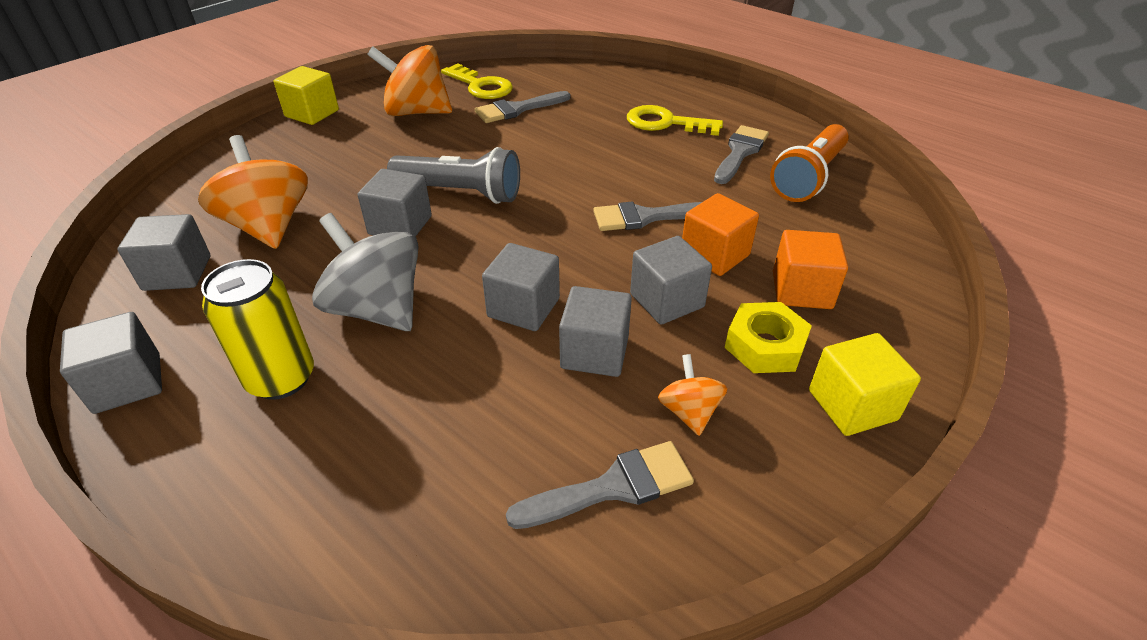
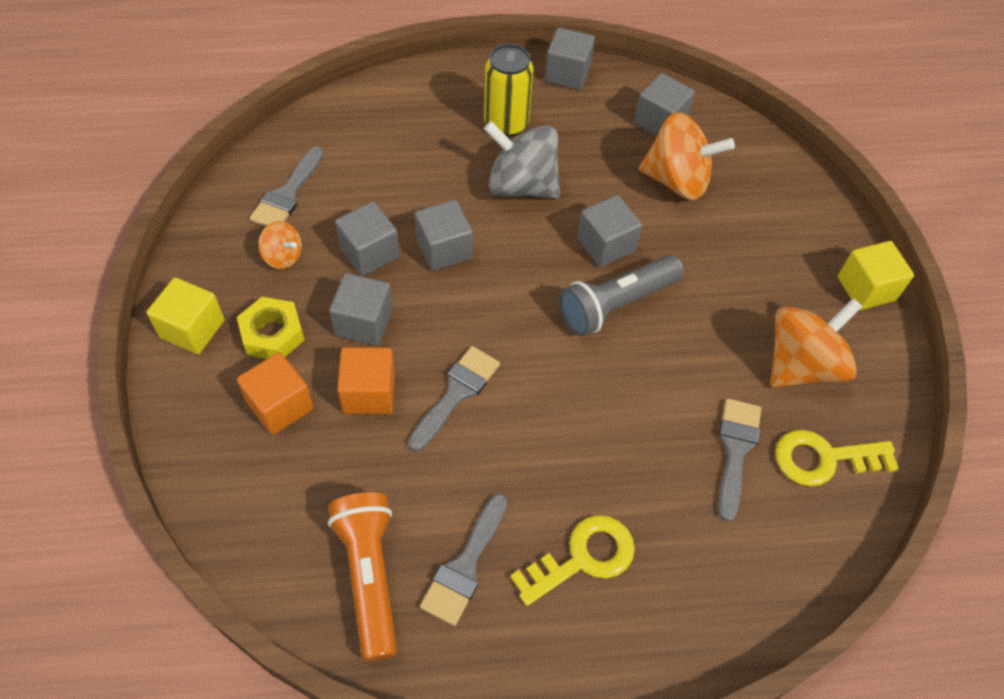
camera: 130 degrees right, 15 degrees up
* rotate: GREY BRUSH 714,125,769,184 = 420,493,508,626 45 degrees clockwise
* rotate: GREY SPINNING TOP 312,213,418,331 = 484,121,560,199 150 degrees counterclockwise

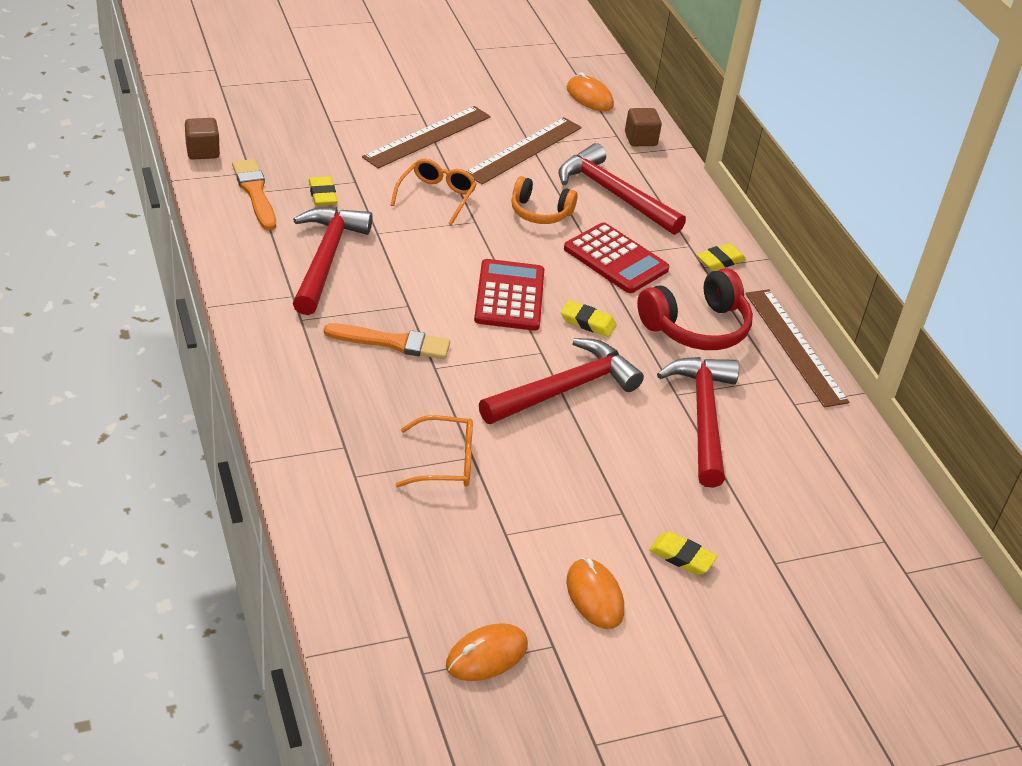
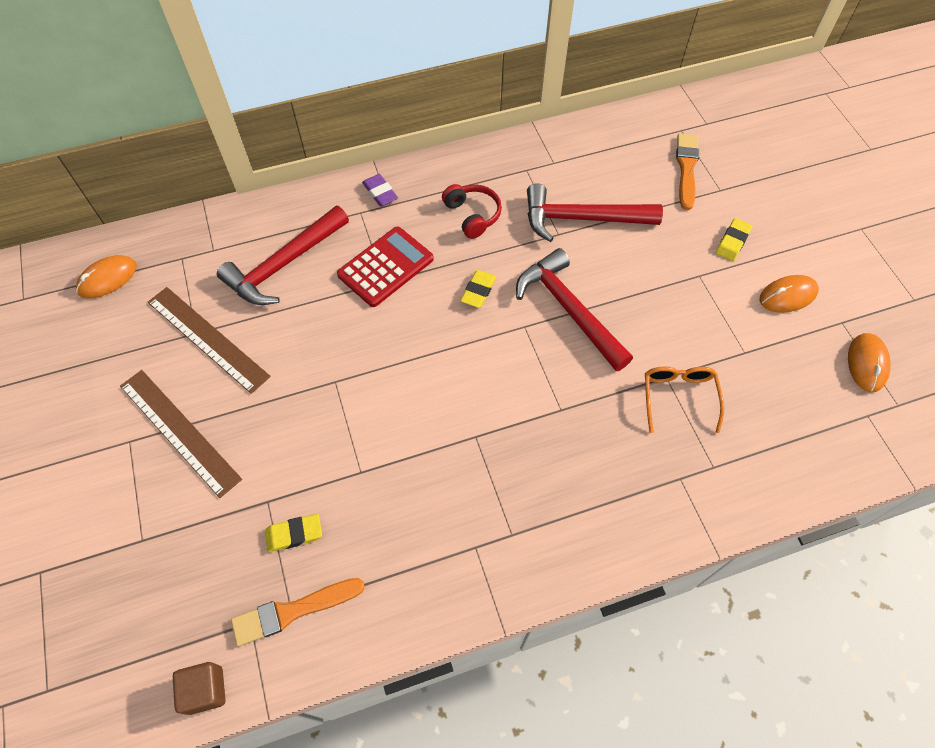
camera: 85 degrees left, 20 degrees up
* recolor: YELLOW ERASER 696,243,746,271 to PURPLE ERASER 362,174,398,207
* resize: RED HEADPHONES 637,268,753,350 = 442,184,502,239 x0.65
* move: ORANGE BRUSH 324,323,450,359 to 676,134,699,210
* rotate: ORANGE MOUSE 446,623,528,681 = 848,333,891,392 45 degrees clockwise
* delete: RED HAMMER 293,207,373,315
* delete: ORANGE GLASSES 391,159,477,225
* delete: RED CALCULATOR 474,259,544,331
* delete: ORANGE HEADPHONES 511,176,578,224
* delete: BROWN CUBE 625,108,662,146
* delete: BROWN RULER 746,289,849,408

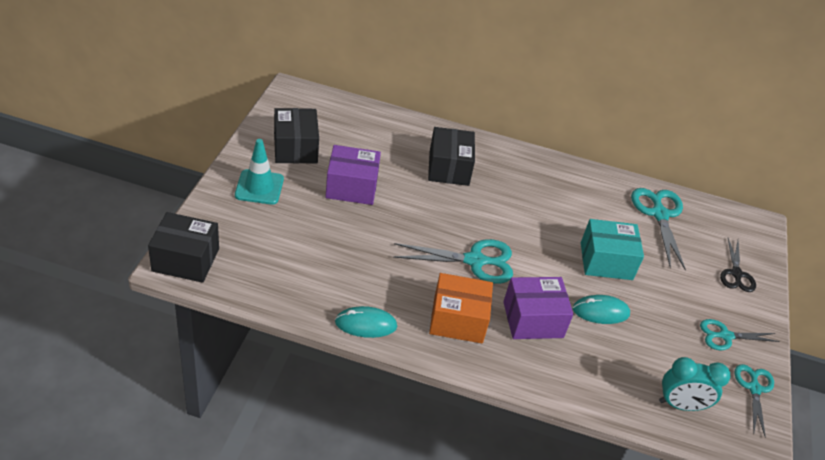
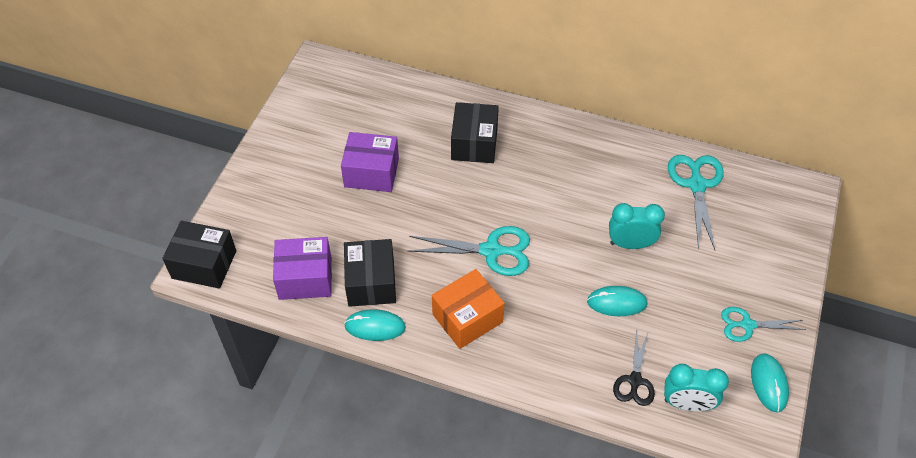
camera: 10 degrees right, 10 degrees up
* move: PURPLE BOX 503,277,573,339 to 273,237,332,300
* move: BLACK BOX 274,108,319,164 to 344,239,396,307
* rotate: ORANGE BOX 429,273,493,343 = 432,269,505,349 45 degrees counterclockwise
* replace: TURQUOISE BOX 581,219,644,280 to TURQUOISE CLOCK 609,203,665,249
* move: BLACK SCISSORS 720,238,756,292 to 613,330,655,406
* replace: TURQUOISE SCISSORS 735,364,774,438 to TURQUOISE MOUSE 751,353,789,413
* delete: TURQUOISE TRAFFIC CONE 235,139,284,204

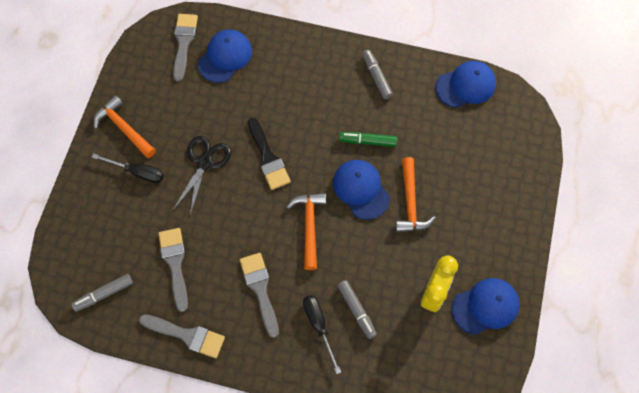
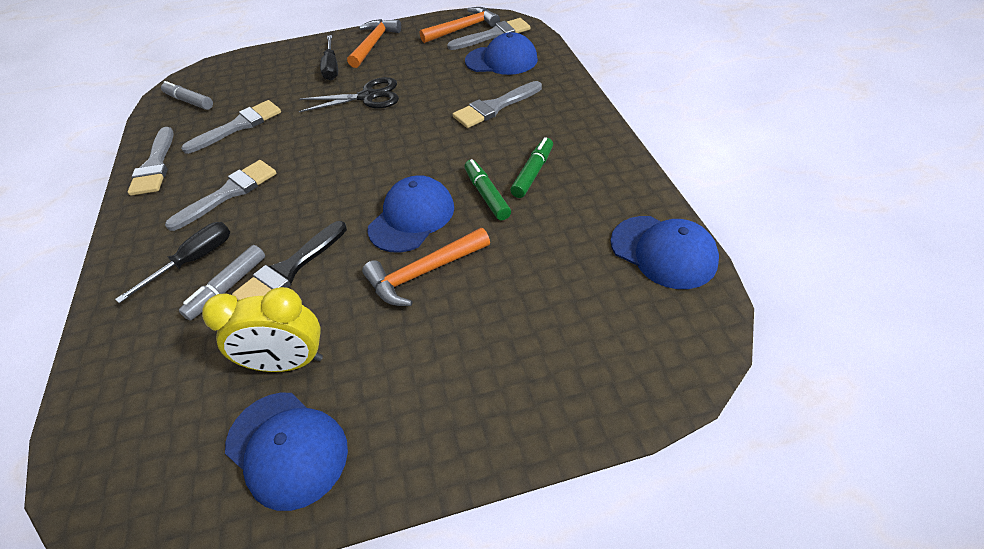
camera: 65 degrees right, 20 degrees down
* move: BLACK BRUSH 248,118,291,190 to 232,221,347,301
* move: ORANGE HAMMER 286,193,326,270 to 420,7,500,43
* insert: GREY BRUSH 453,81,542,128
* insert: GREEN MARKER 510,137,553,198
* delete: GREY MARKER 362,50,393,99

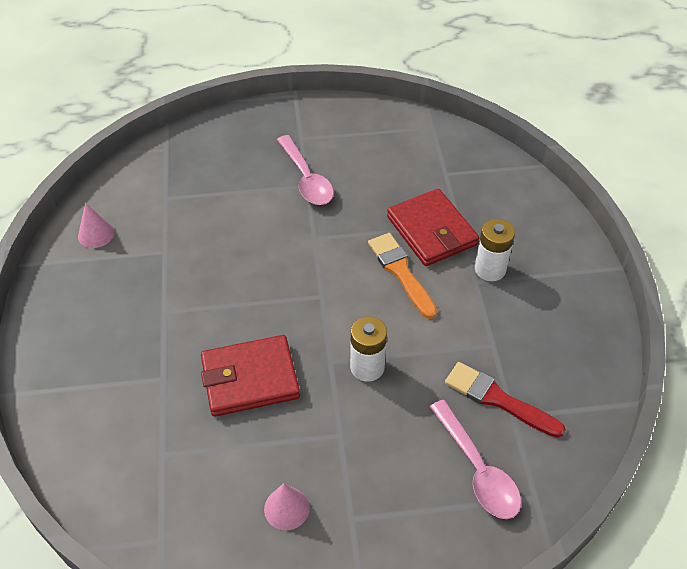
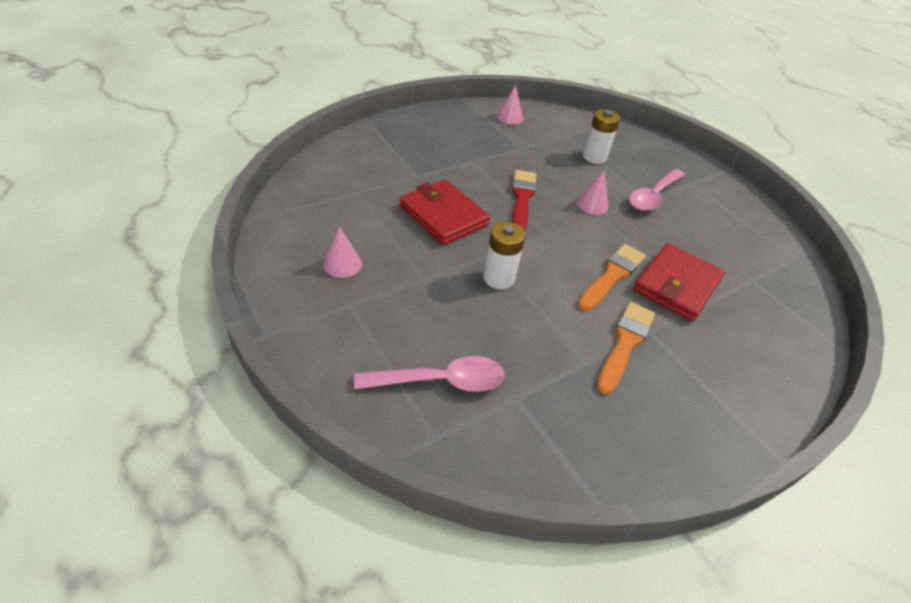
camera: 60 degrees right, 5 degrees down
* rotate: PINK SPOON 430,400,521,519 = 354,356,505,392 135 degrees counterclockwise
* move: RED BRUSH 445,362,566,438 to 512,170,536,231
* insert: PINK CONE 577,171,608,215
* move: WHITE BATTERY 475,219,515,281 to 583,109,620,164
* insert: ORANGE BRUSH 597,302,655,394

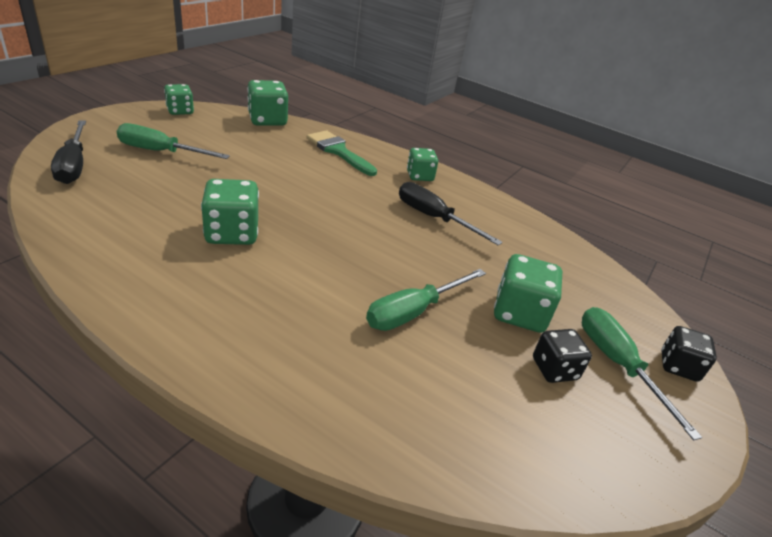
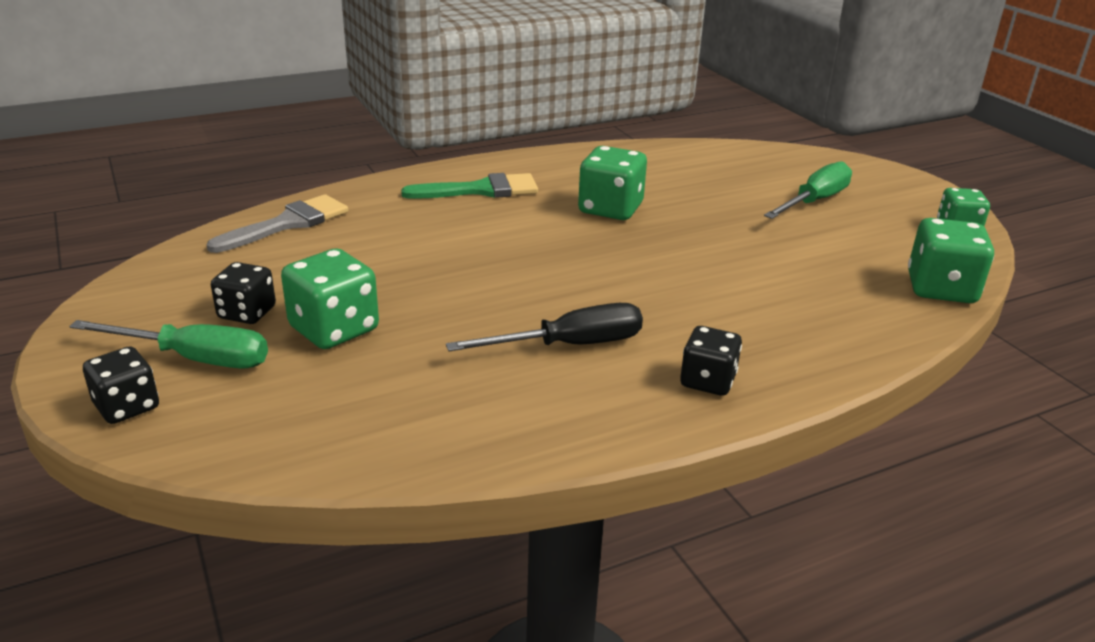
camera: 125 degrees right, 5 degrees down
* insert: GREY BRUSH 207,194,348,253
* move: GREEN BRUSH 307,130,377,176 to 401,173,538,199
* recolor: GREEN DICE 407,148,438,181 to BLACK DICE 680,326,742,396
* delete: BLACK SCREWDRIVER 51,120,86,184
* delete: GREEN SCREWDRIVER 366,269,486,331

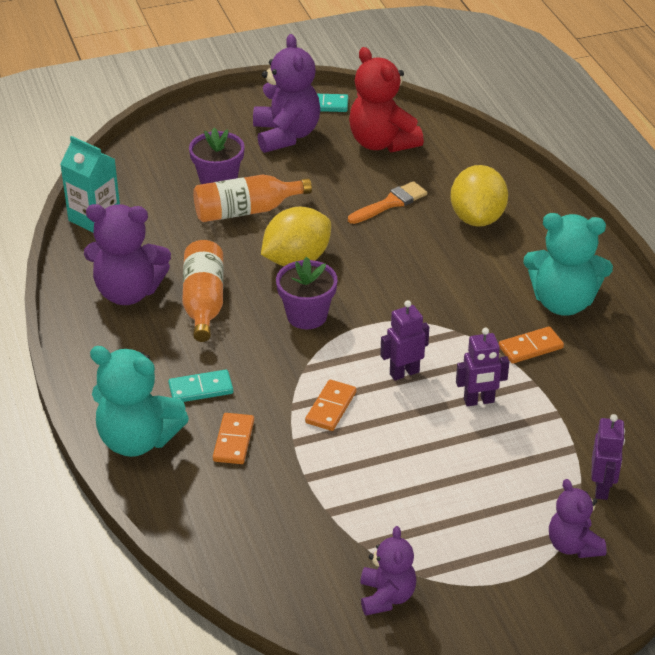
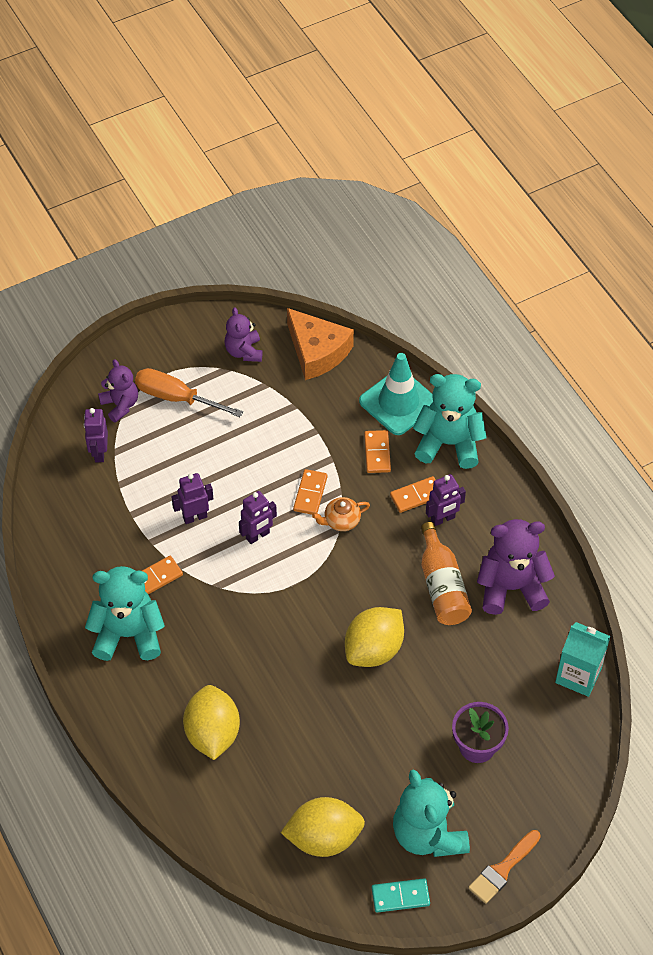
camera: 170 degrees right, 15 degrees up
* insert: ORANGE SCREWDRIVER 135,368,243,417
* replace: RED TEDDY BEAR 349,47,424,153 to YELLOW LEMON 281,797,365,857
* insert: ORANGE CHEESE 287,308,354,380
* insert: ORANGE TEAPOT 312,497,370,531
* insert: TURQUOISE TRAFFIC CONE 359,353,433,435
* recolor: TURQUOISE DOMINO 168,369,233,402 to ORANGE DOMINO 390,476,436,513
* recolor: PURPLE TEDDY BEAR 253,34,320,153 to TURQUOISE TEDDY BEAR 393,770,470,857
* insert: PURPLE ROBOT 426,474,466,526
* move: ORANGE BRUSH 348,181,427,224 to 468,830,541,904
* delete: ORANGE BOTTLE 193,175,312,222
* delete: PURPLE FLOWER POT 276,257,338,329

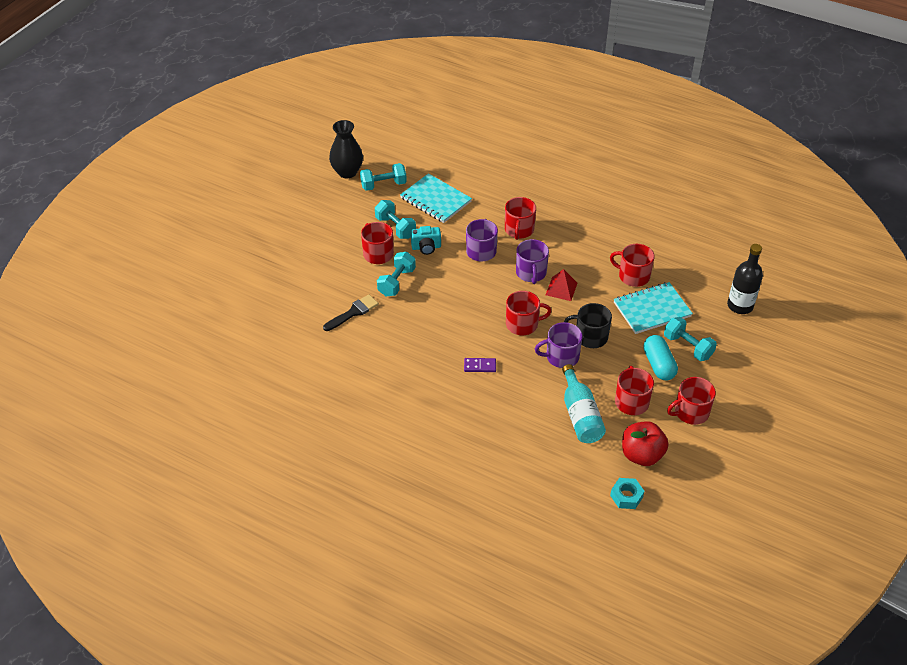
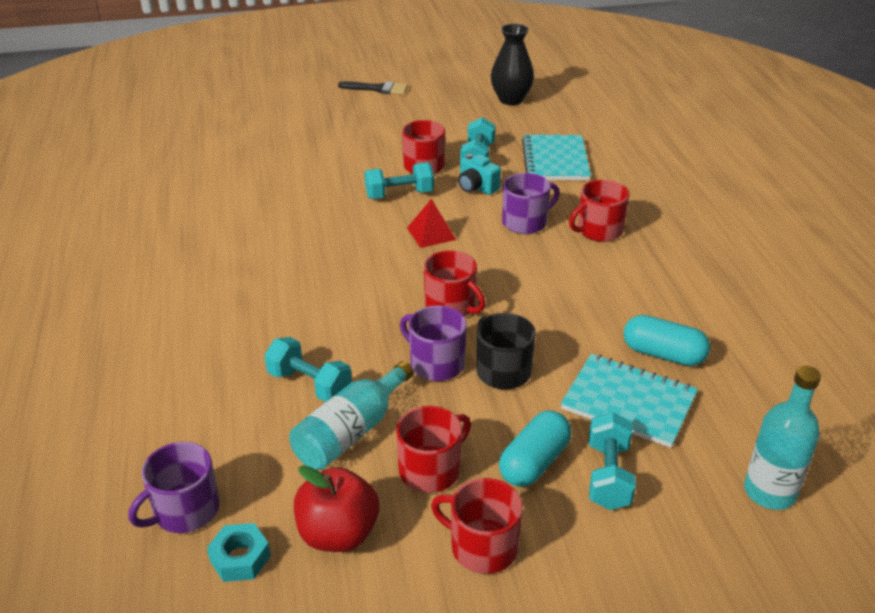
camera: 50 degrees right, 10 degrees down
* move: PURPLE MUG 516,239,549,284 to 128,442,219,533
* move: TURQUOISE DUMBBELL 360,163,407,191 to 264,337,352,402
* move: BLACK BRUSH 323,294,379,331 to 338,81,408,95
* move: RED PYRAMID 546,269,578,301 to 407,199,456,248
* replace: RED MUG 610,244,654,287 to TURQUOISE CAPSULE 623,315,710,366
* recolor: BLACK BOTTLE 727,244,763,314 to TURQUOISE BOTTLE 744,366,821,510
* delete: PURPLE DOMINO 464,358,496,372

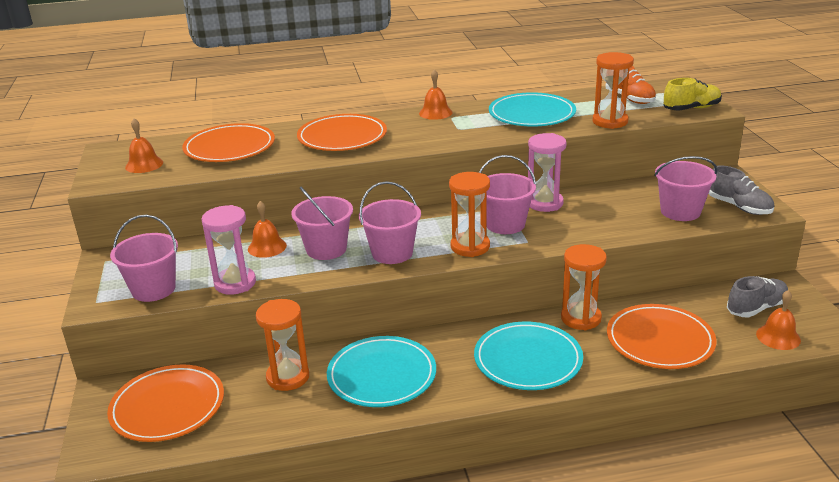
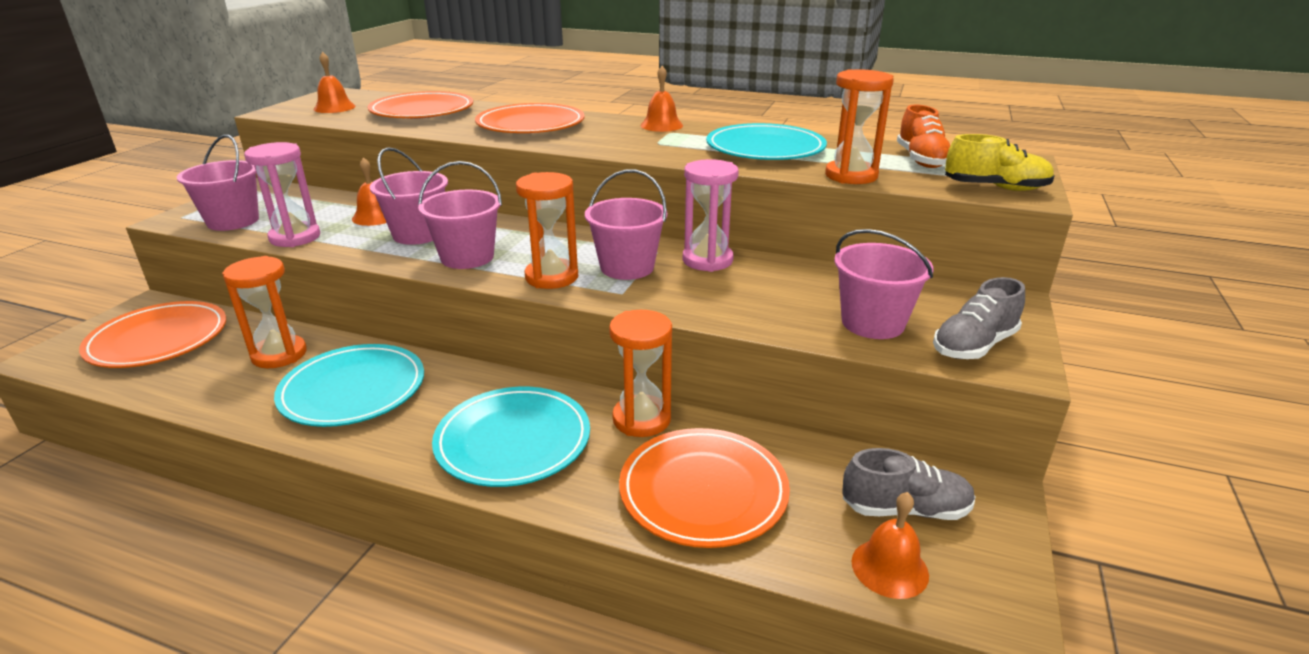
camera: 30 degrees right, 0 degrees up
* rotate: GREY SHOE 709,165,774,215 = 933,277,1025,359 60 degrees clockwise

